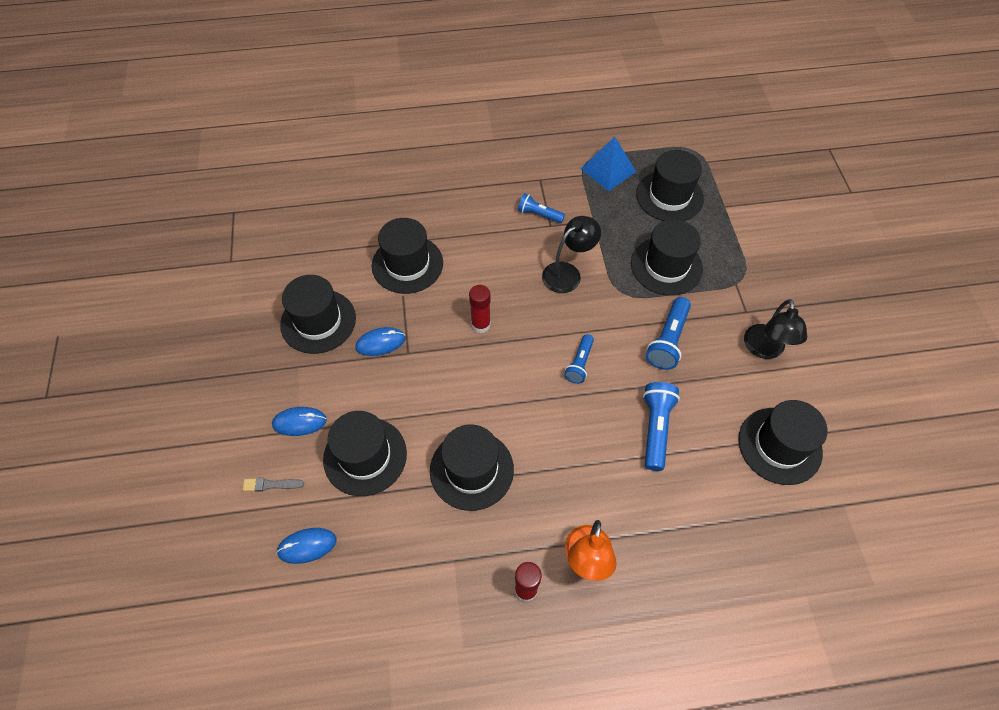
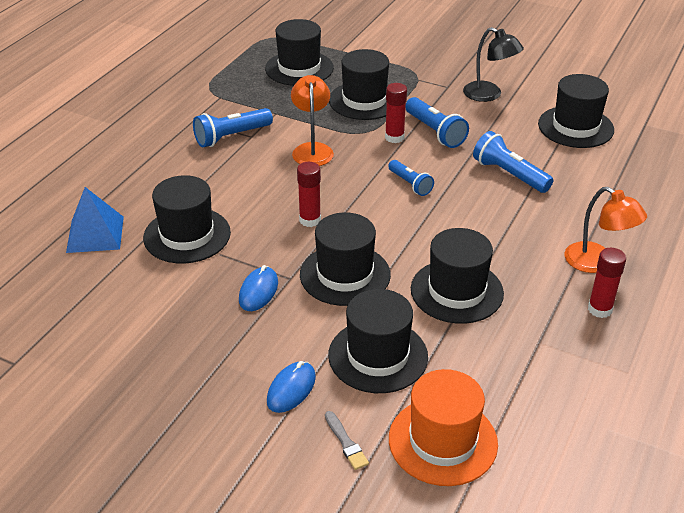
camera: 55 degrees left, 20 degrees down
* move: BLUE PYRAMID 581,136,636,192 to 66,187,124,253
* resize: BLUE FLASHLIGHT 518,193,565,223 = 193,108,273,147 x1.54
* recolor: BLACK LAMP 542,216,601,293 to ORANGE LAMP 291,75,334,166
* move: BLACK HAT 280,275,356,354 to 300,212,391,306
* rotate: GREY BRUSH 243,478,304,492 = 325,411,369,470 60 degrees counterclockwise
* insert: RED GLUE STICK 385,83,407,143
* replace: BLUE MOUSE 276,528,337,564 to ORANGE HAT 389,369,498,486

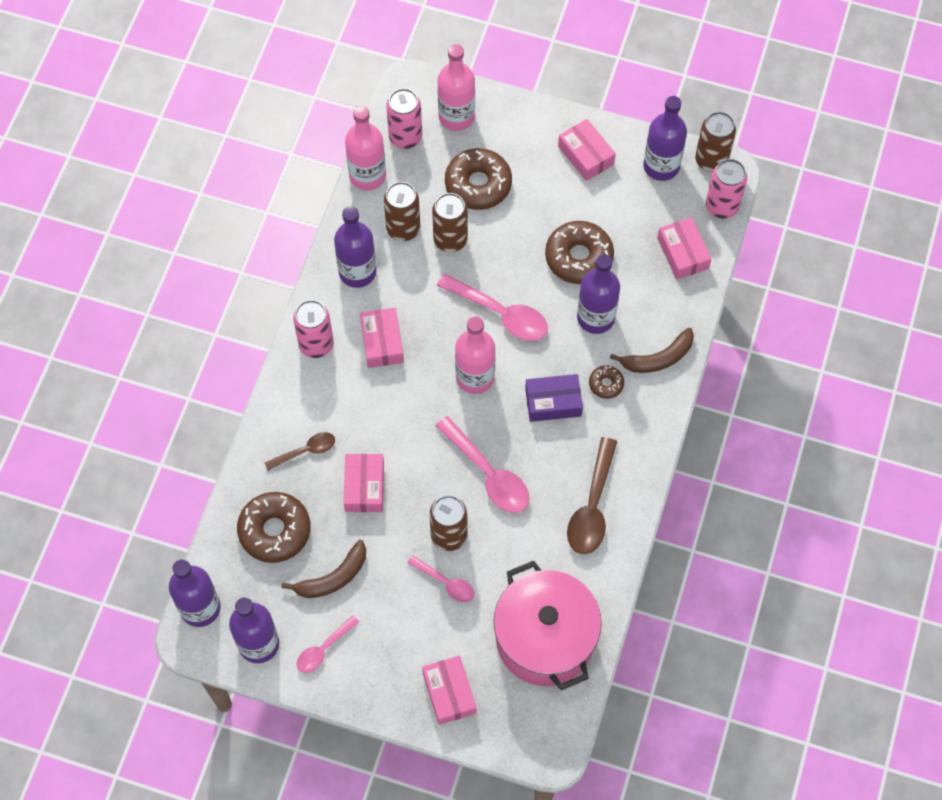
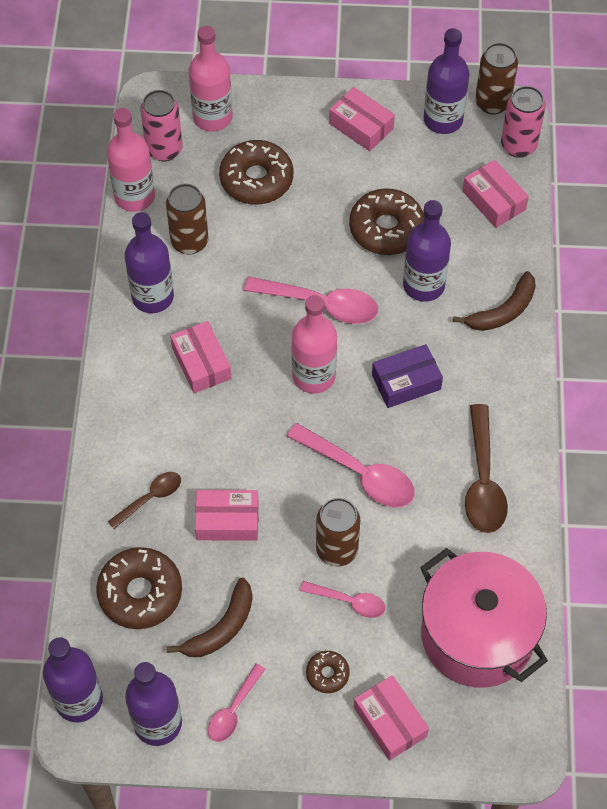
camera: 15 degrees left, 5 degrees down
* rotate: PINK BOX 344,454,384,512 = 195,490,259,541 75 degrees counterclockwise
* move: BROWN DONUT 589,365,624,399 to 306,651,350,693
* delete: PINK CAN 293,300,334,358
* delete: BROWN CAN 432,193,468,252

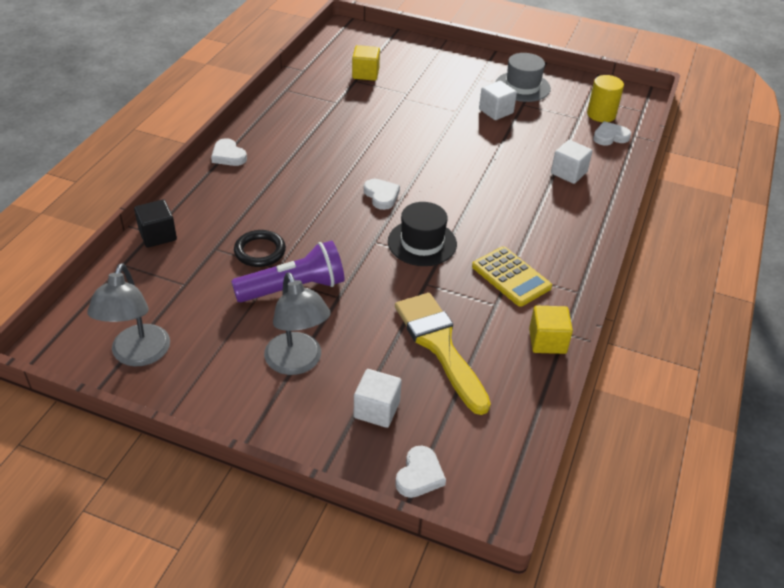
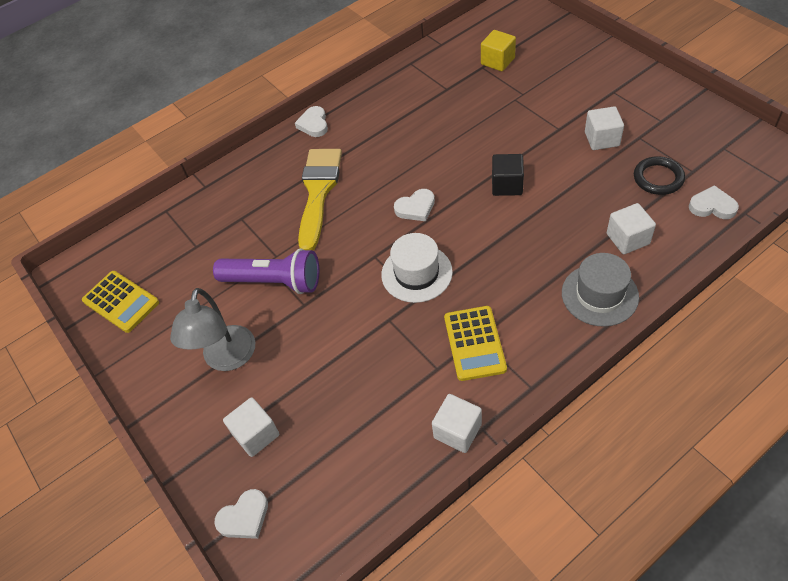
camera: 40 degrees right, 10 degrees up
* replace: GREY LAMP 87,263,170,367 to YELLOW CALCULATOR 82,271,159,333
* move: YELLOW BRUSH 395,293,491,415 to 298,149,342,251
* recolor: BLACK HAT 388,202,457,266 to WHITE HAT 381,233,453,303
* rotate: WHITE HEART 364,179,400,210 = 394,189,435,221 60 degrees clockwise
* recolor: YELLOW CUBE 529,306,573,354 to WHITE CUBE 432,394,482,453
* move: BLACK CUBE 134,200,177,248 to 492,154,524,196
* move: GREY HAT 496,53,551,102 to 562,253,639,327
* move: BLACK RING 234,230,286,267 to 634,156,685,195
* delete: YELLOW CYLINDER 587,75,624,122

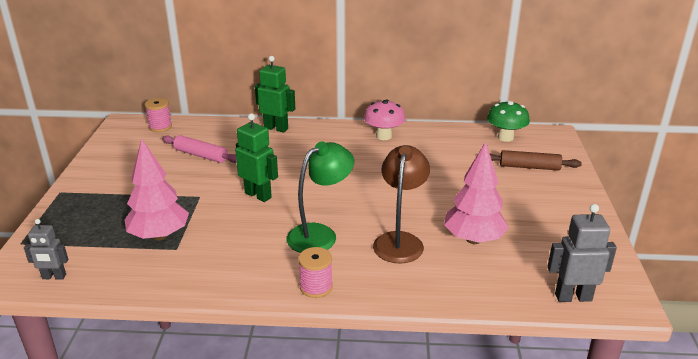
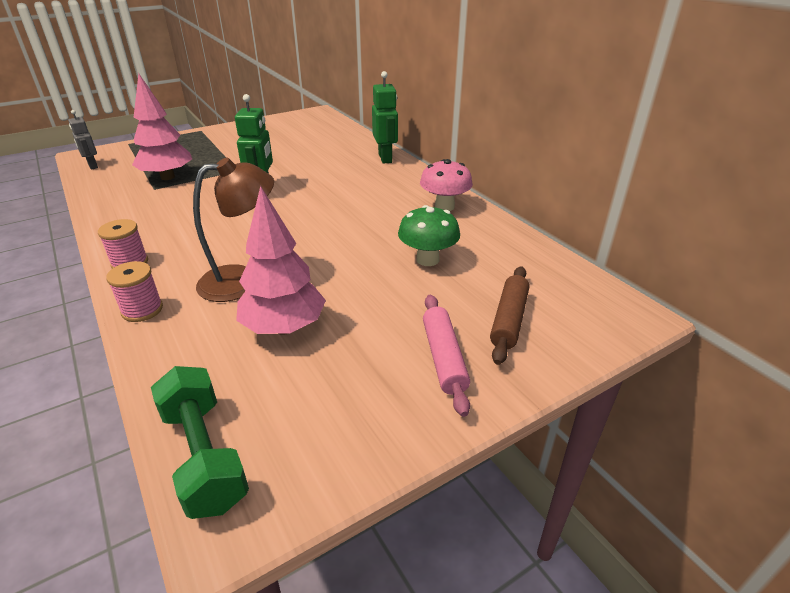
camera: 55 degrees right, 5 degrees up
* move: PINK SPOOL 144,98,172,132 to 106,261,163,322
* replace: GREY ROBOT 547,204,617,302 to GREEN DUMBBELL 151,366,249,519
* move: GREEN MUSHROOM 487,101,530,142 to 398,205,460,266
* move: PINK ROLLING PIN 162,135,237,163 to 423,295,470,417
* rotate: BROWN ROLLING PIN 490,150,582,171 = 490,266,529,365 45 degrees clockwise
* delete: GREEN LAMP 286,141,354,253

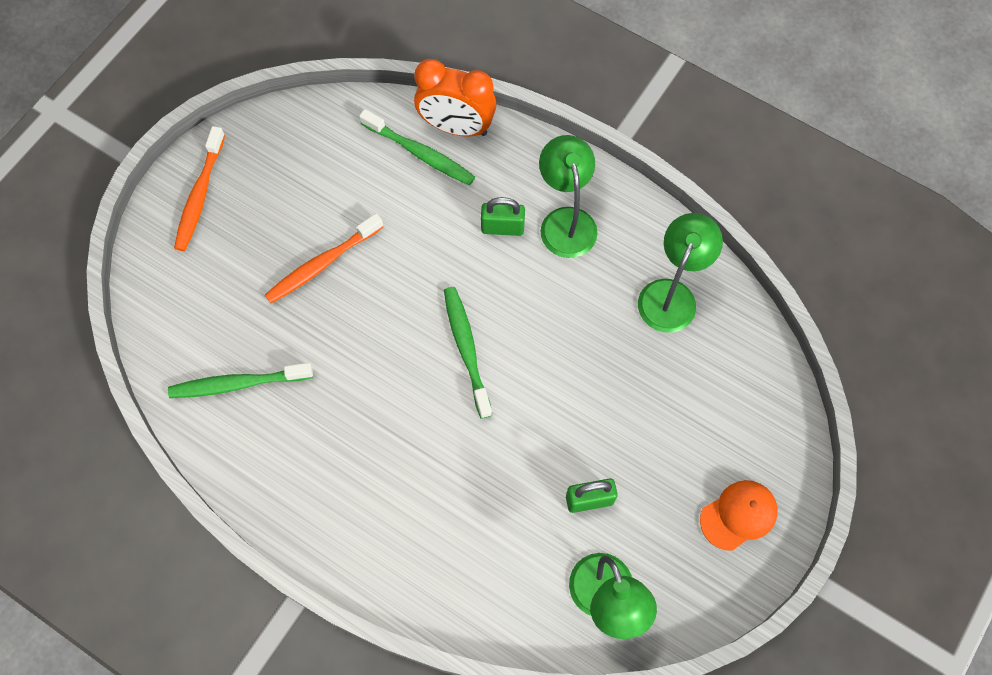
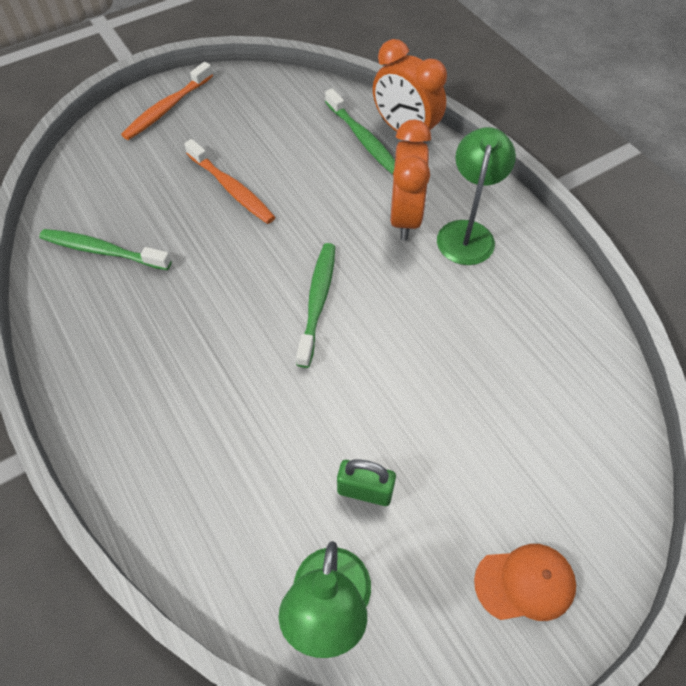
camera: 25 degrees right, 10 degrees down
* rotate: ORANGE TOOTHBRUSH 265,213,383,303 = 184,139,275,224 120 degrees counterclockwise
* replace: GREEN PADLOCK 481,197,525,236 to ORANGE CLOCK 391,120,431,240
* delete: GREEN LAMP 638,213,723,333

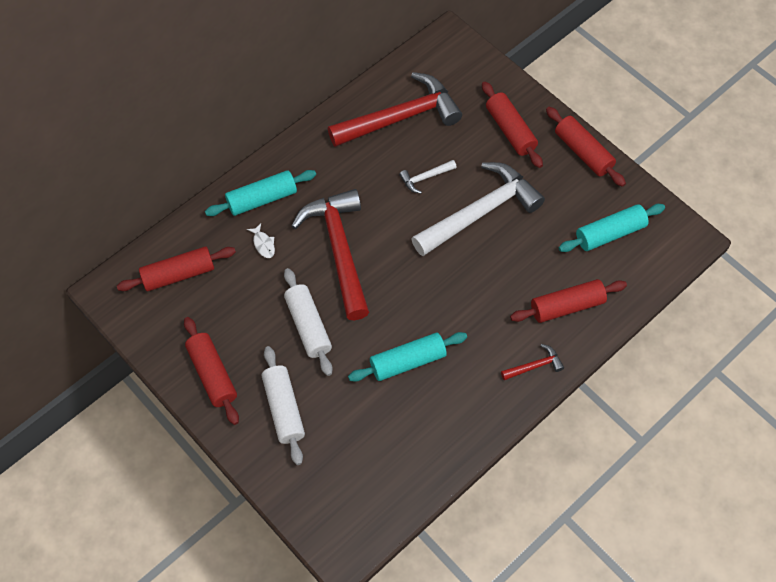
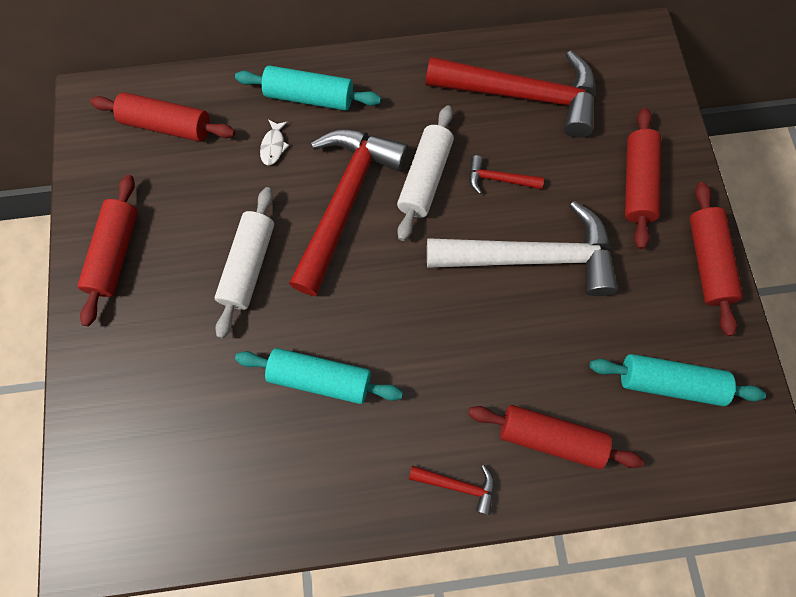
camera: 35 degrees right, 10 degrees up
* move: WHITE ROLLING PIN 262,346,305,465 to 397,105,454,241
* recolor: WHITE HAMMER 399,160,457,194 to RED HAMMER 469,155,544,194

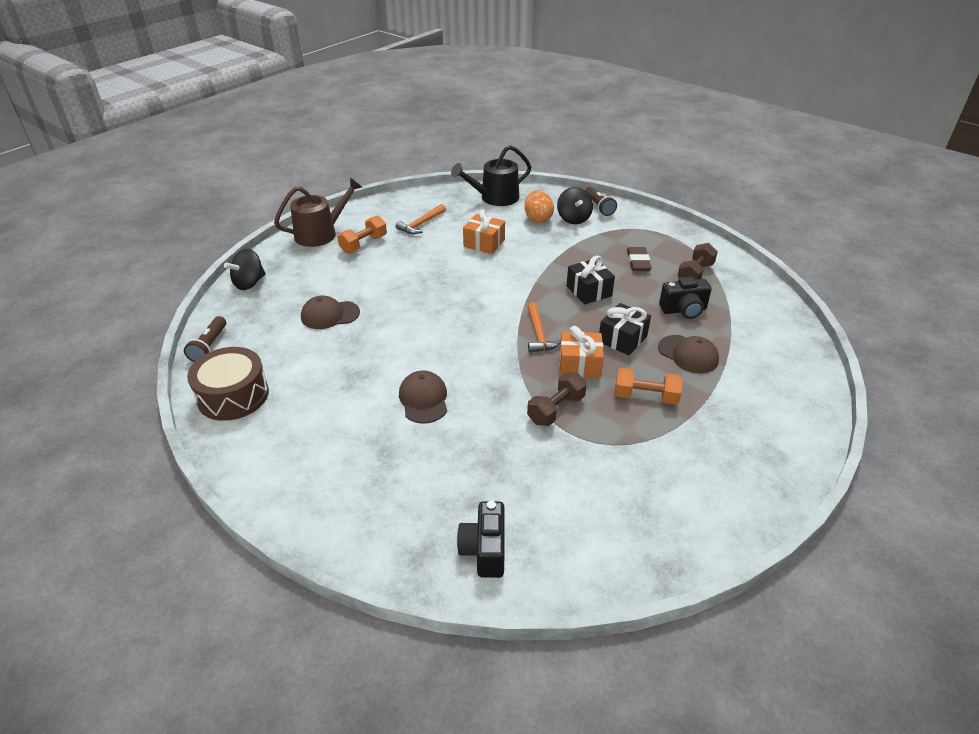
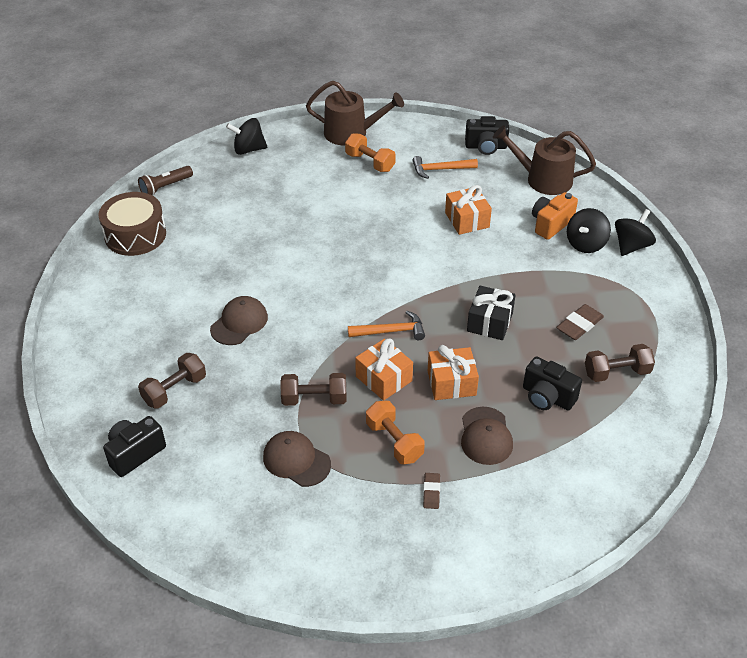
camera: 45 degrees right, 5 degrees up
* insert: BROWN DUMBBELL 138,353,206,409
* move: BROWN CAP 301,296,360,329 to 263,431,331,487
* rotate: ORANGE DUMBBELL 337,216,387,253 = 345,133,396,172 45 degrees clockwise
* rotate: ORANGE HAMMER 527,303,561,353 = 348,311,425,340 135 degrees counterclockwise
* insert: BROWN ERASER 423,473,440,509
* recolor: BLACK GIFT 599,303,651,355 to ORANGE GIFT 428,345,479,400
* insert: BLACK CAMERA 465,116,509,155
* recolor: BLACK WATERING CAN 451,145,531,206 to BROWN WATERING CAN 493,125,596,195
* replace: ORANGE EGG 525,190,554,223 to ORANGE CAMERA 532,192,578,240
* replace: BROWN FLASHLIGHT 585,186,617,216 to BLACK SPINNING TOP 615,209,656,256

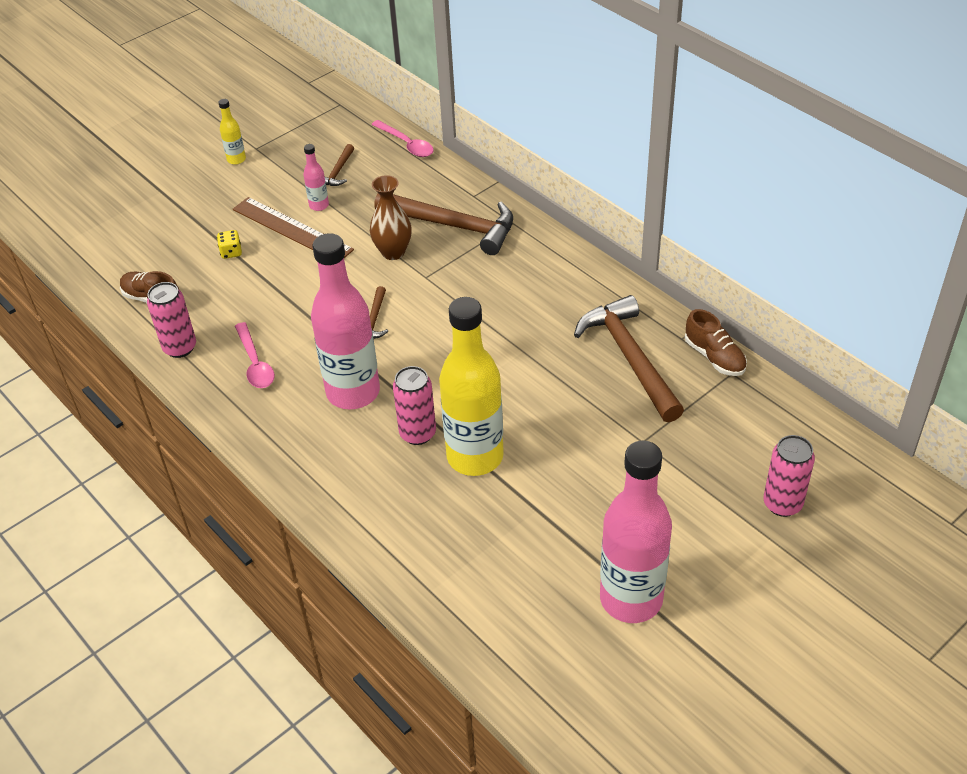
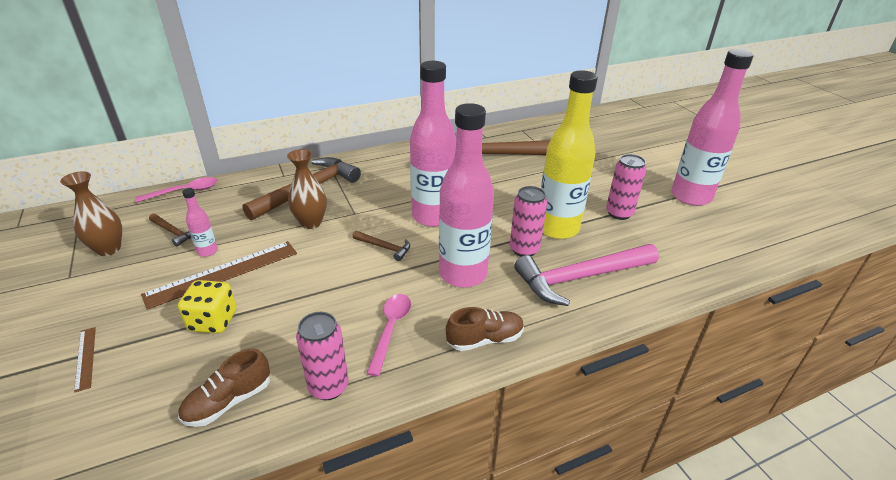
camera: 75 degrees left, 10 degrees down
* insert: BROWN VASE 60,171,122,256
* insert: BROWN RULER 74,327,96,393
* resize: YELLOW DICE 217,230,242,259 = 178,280,237,334 x1.70
* rotate: PINK SPOON 235,322,275,388 = 366,294,411,376 75 degrees counterclockwise
* insert: PINK BOTTLE 410,61,456,227
* move: BROWN SHOE 685,309,747,376 to 446,307,524,351
* insert: PINK HAMMER 514,244,659,306
* move: PINK CAN 763,435,815,517 to 606,154,646,220
* delete: YELLOW BOTTLE 219,99,246,165

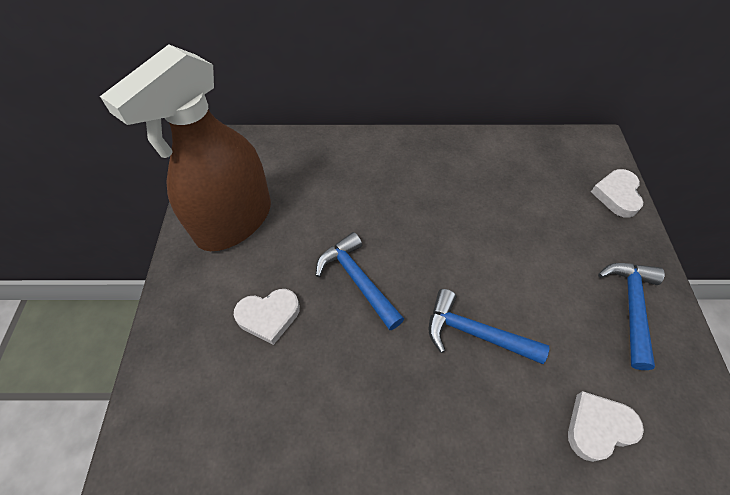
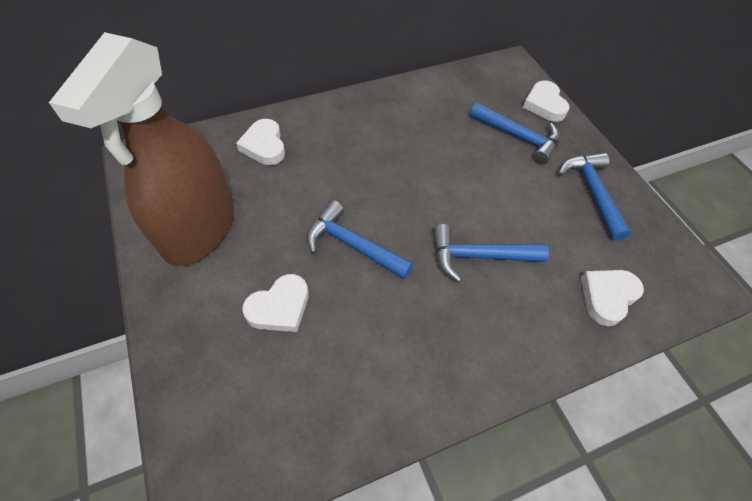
camera: 25 degrees left, 0 degrees up
* insert: WHITE HEART 236,119,285,165
* insert: BLUE HAMMER 470,102,560,164

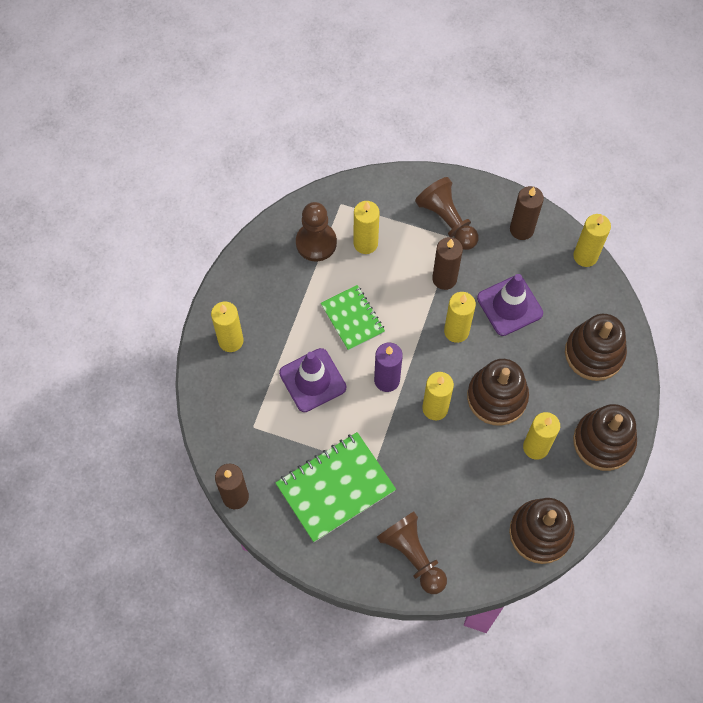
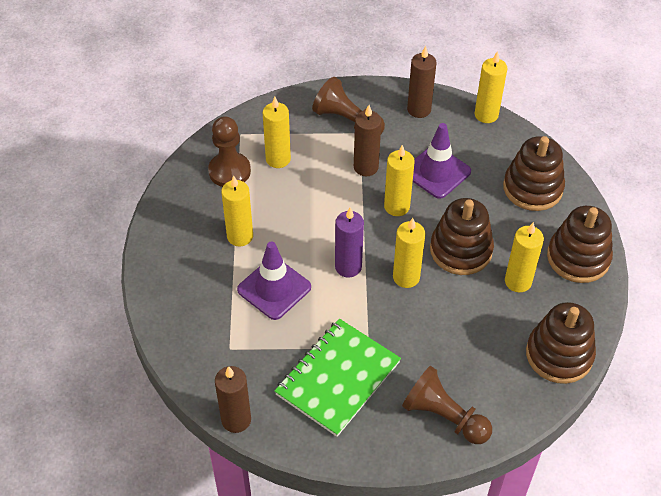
camera: 20 degrees left, 15 degrees down
* move: YELLOW CANDLE 211,302,244,352 to 221,175,253,247
* delete: GREEN NOTEBOOK 321,285,385,351

